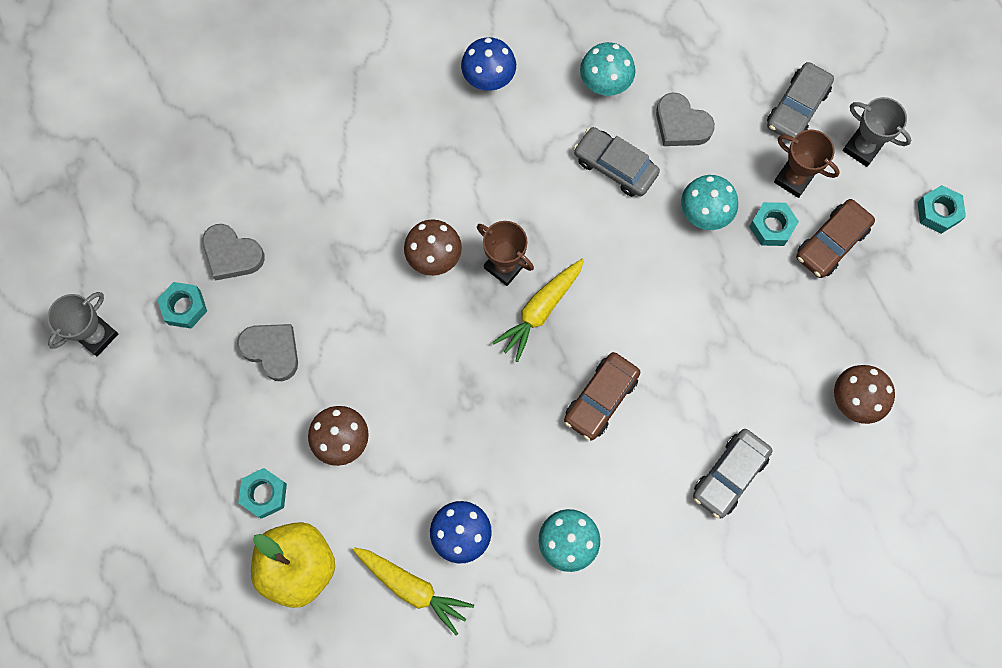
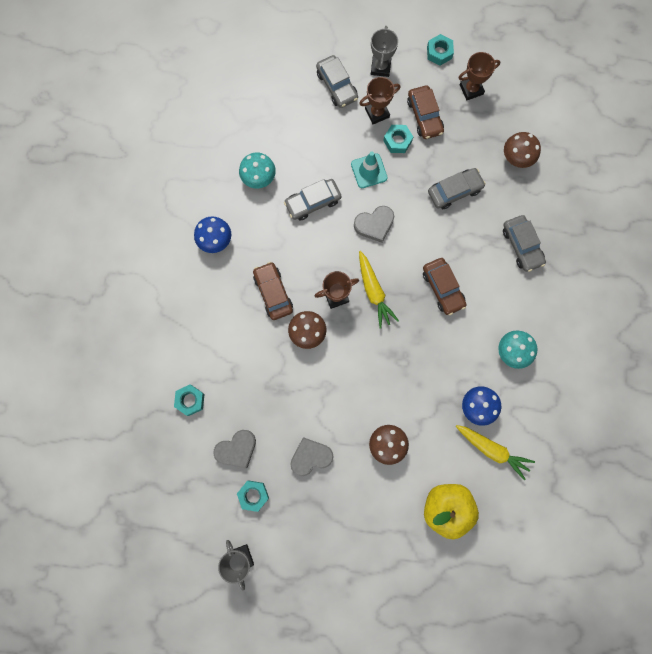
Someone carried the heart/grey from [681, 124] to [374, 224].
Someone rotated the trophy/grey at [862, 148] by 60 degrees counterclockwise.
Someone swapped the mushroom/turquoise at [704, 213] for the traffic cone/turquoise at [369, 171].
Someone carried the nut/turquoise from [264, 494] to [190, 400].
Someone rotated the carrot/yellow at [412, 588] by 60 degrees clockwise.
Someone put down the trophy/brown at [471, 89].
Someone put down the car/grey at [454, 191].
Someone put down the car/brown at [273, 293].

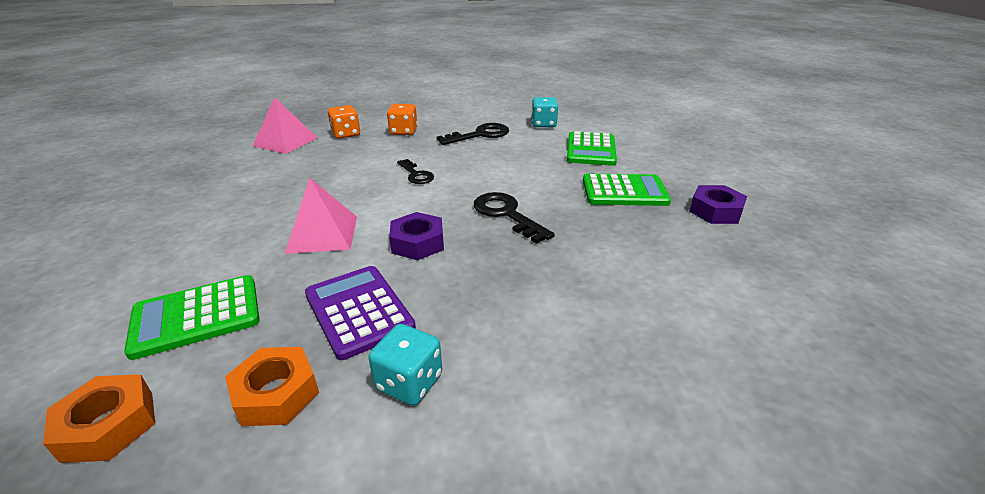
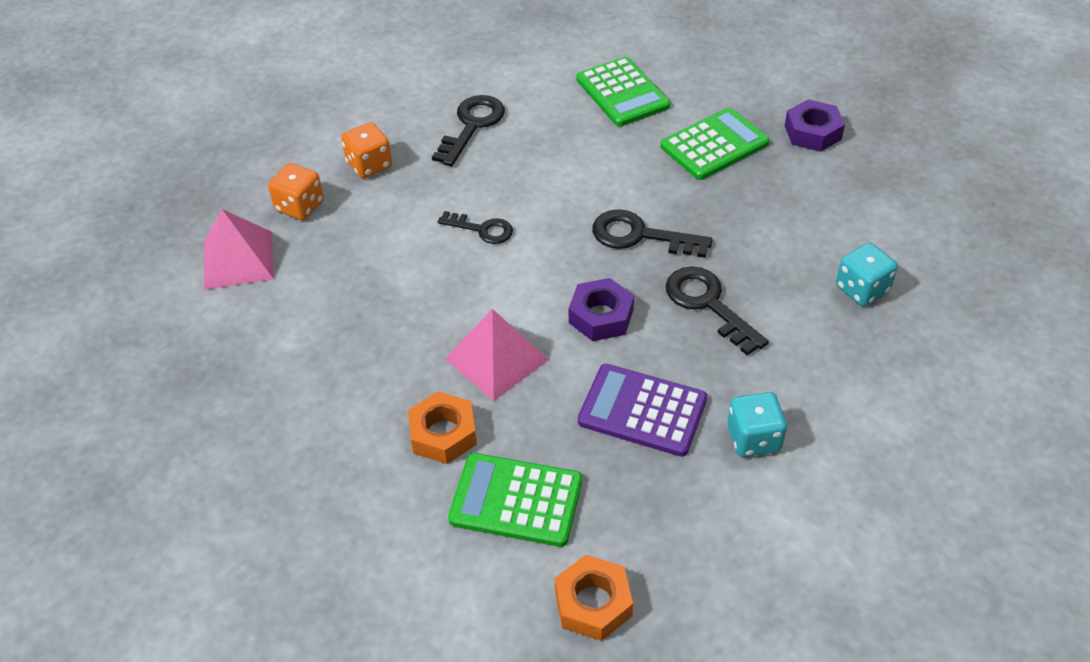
Someone carried the dice/turquoise from [543, 124] to [862, 289].
Someone rotated the calculator/green at [196, 316] by 75 degrees clockwise.
Someone carried the nut/orange from [276, 393] to [443, 434].
Someone put down the key/black at [708, 304].

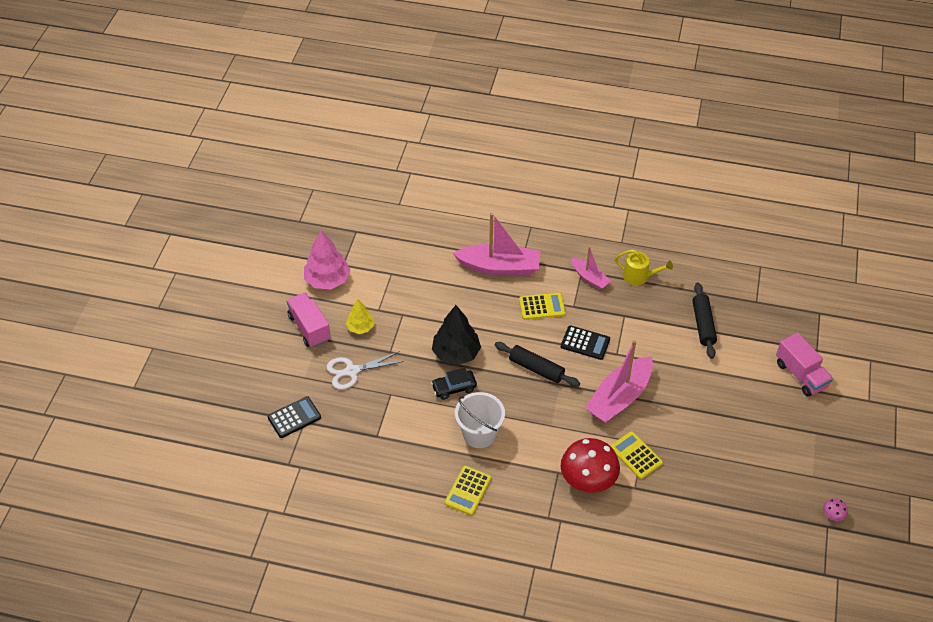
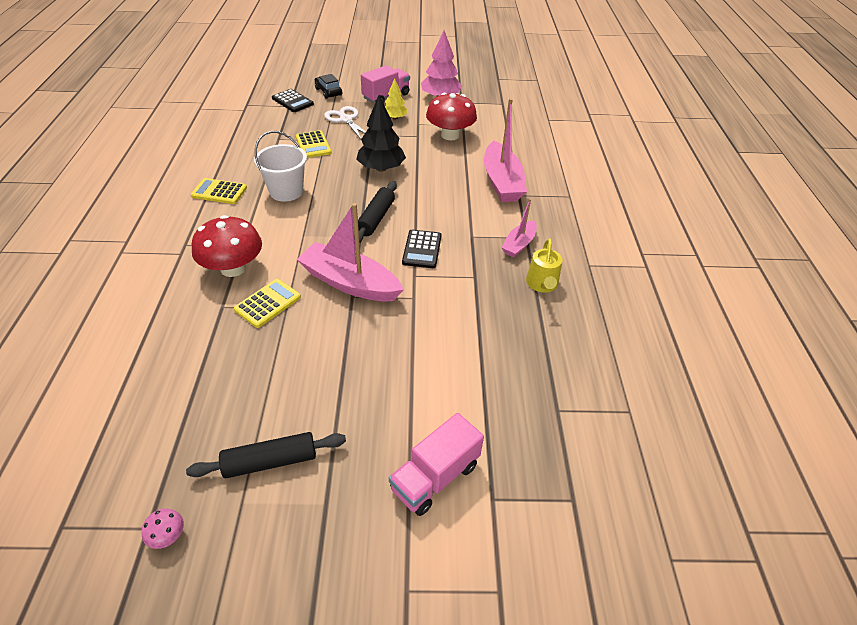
Someone carried the rolling pin/black from [703, 324] to [270, 461].
Someone carried the calculator/yellow from [542, 307] to [313, 145].
Someone carried the car/black from [454, 388] to [328, 92].
Someone put down the mushroom/red at [450, 135].

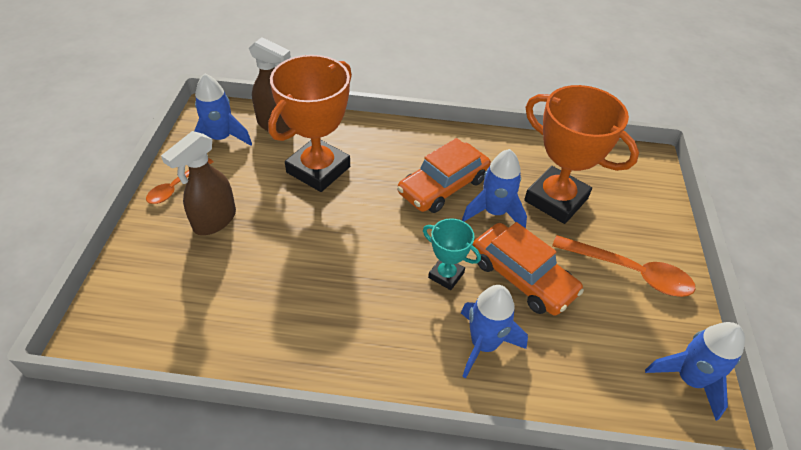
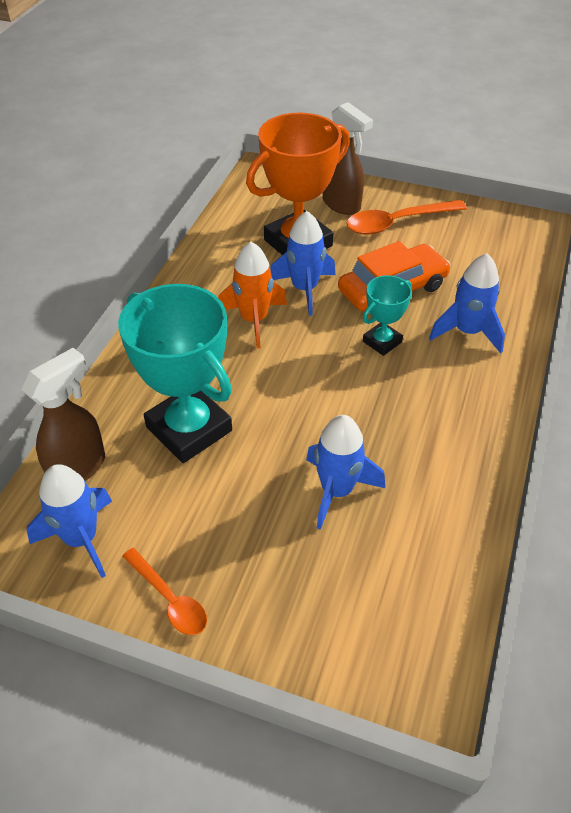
Someone repainted the trophy/orange at [318, 169], which became the trophy/turquoise at [189, 429].
Someone carried the spray bottle/brown from [214, 221] to [342, 204].
Someone swapped the car/orange at [443, 186] for the rocket/orange at [254, 320].
Someone rotated the spoon/orange at [629, 272] by 150 degrees counterclockwise.
Someone carried the rocket/blue from [689, 379] to [337, 490].

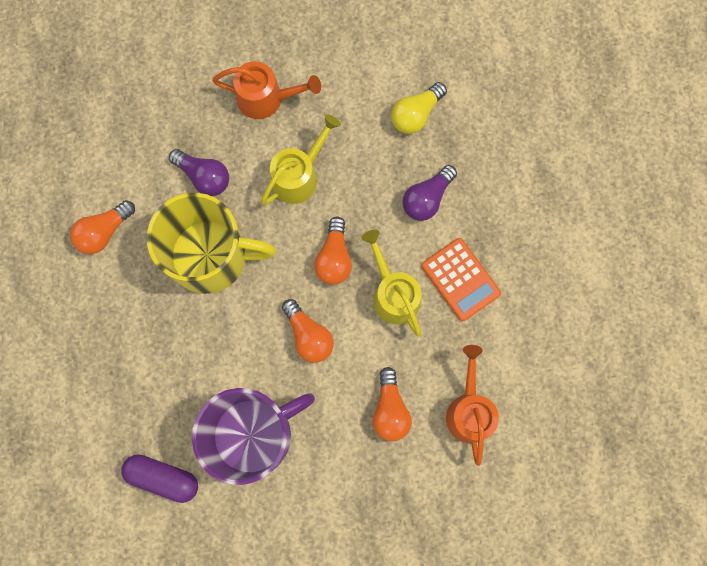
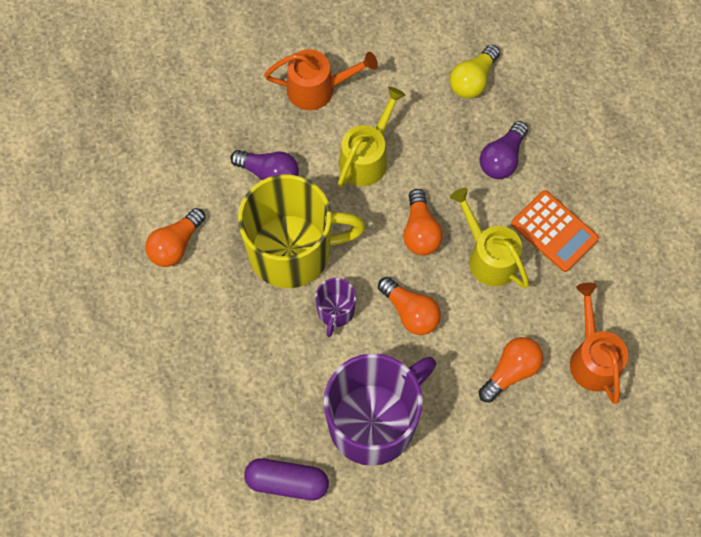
Someone rotated the light bulb/orange at [390, 409] by 120 degrees counterclockwise.
Someone put down the mug/purple at [335, 311].

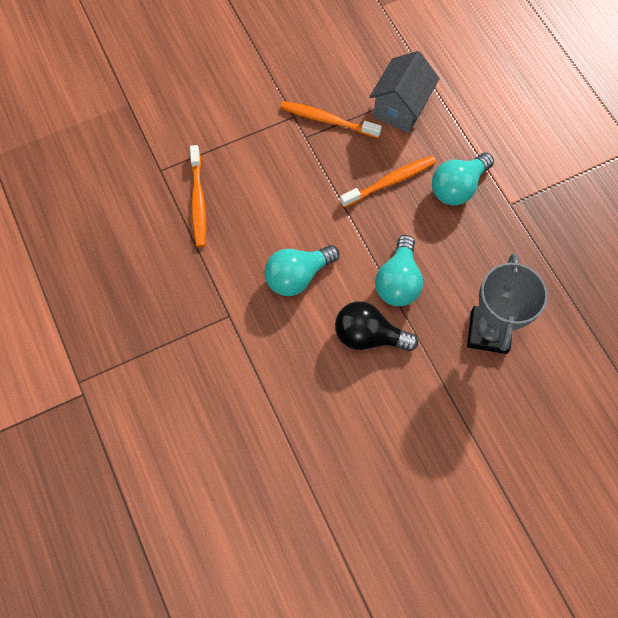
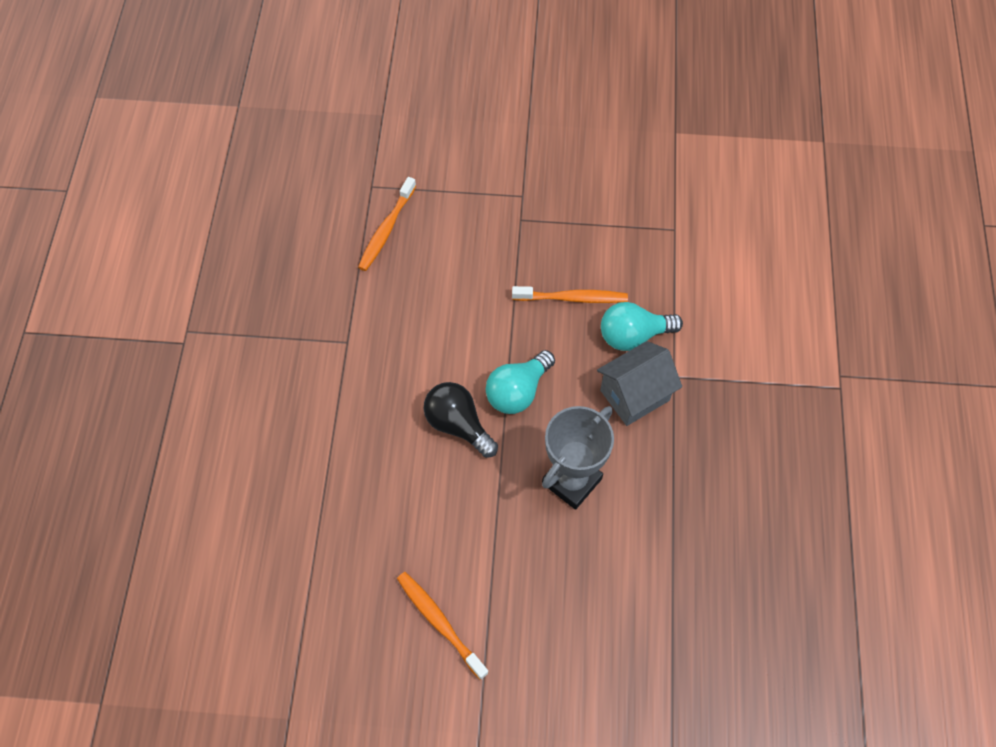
Someone carried the house/grey from [400, 108] to [634, 395].
Someone carried the toothbrush/orange from [327, 120] to [439, 623].
Someone took away the light bulb/turquoise at [297, 276].

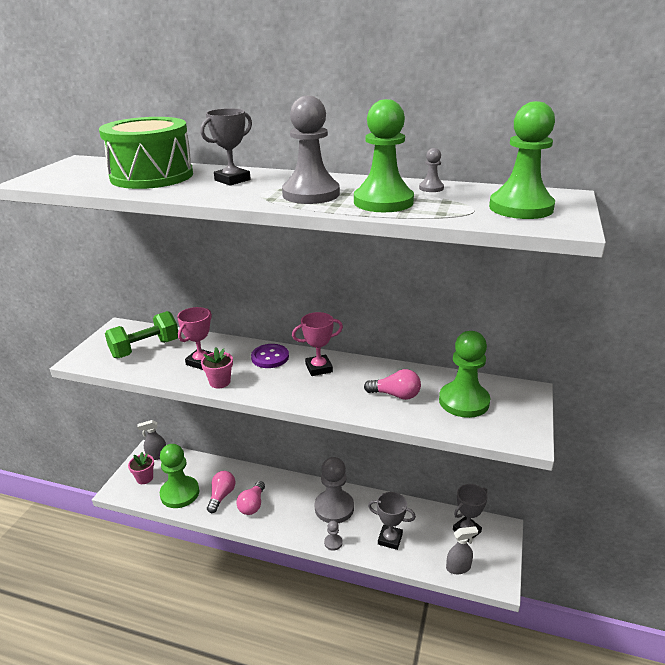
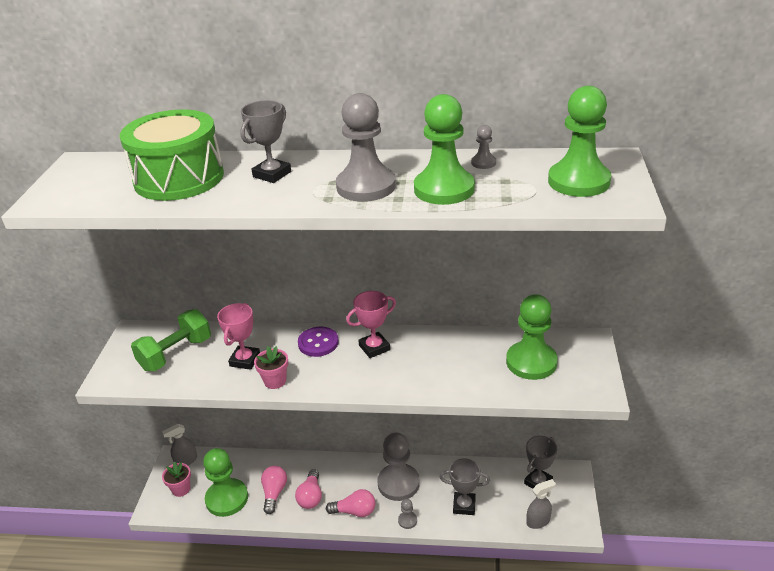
Someone carried the light bulb/pink from [395, 395] to [354, 511].

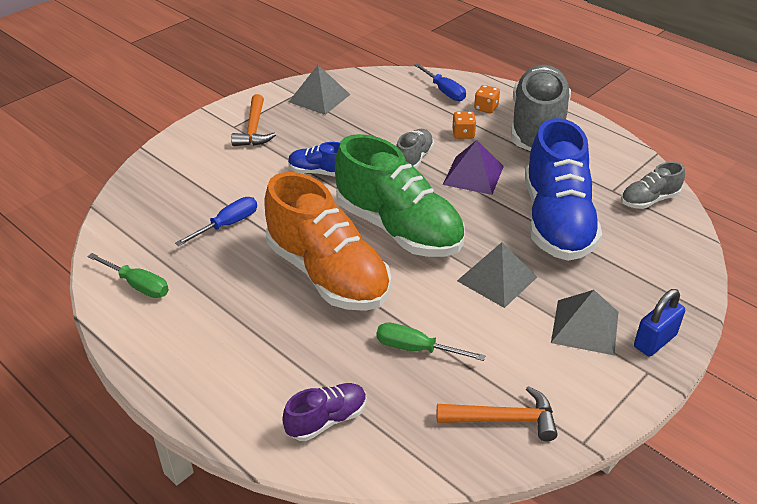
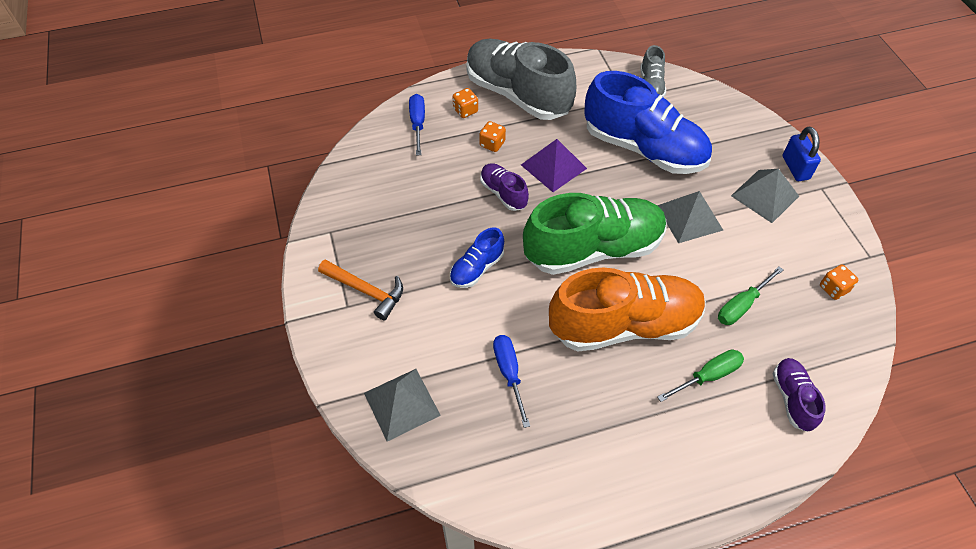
Someone rotated the screwdriver/blue at [444, 91] by 90 degrees counterclockwise.
Someone carried the pyramid/grey from [319, 98] to [401, 404].
Someone repainted the shoe/grey at [413, 158], which became the shoe/purple at [503, 193].
Someone carried the screwdriver/green from [138, 285] to [708, 376].
Someone swapped the hammer/orange at [503, 419] for the dice/orange at [833, 288].

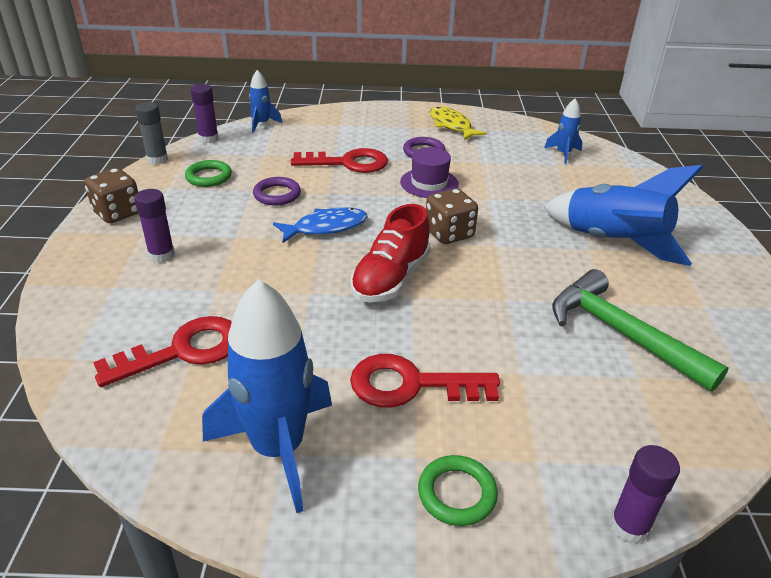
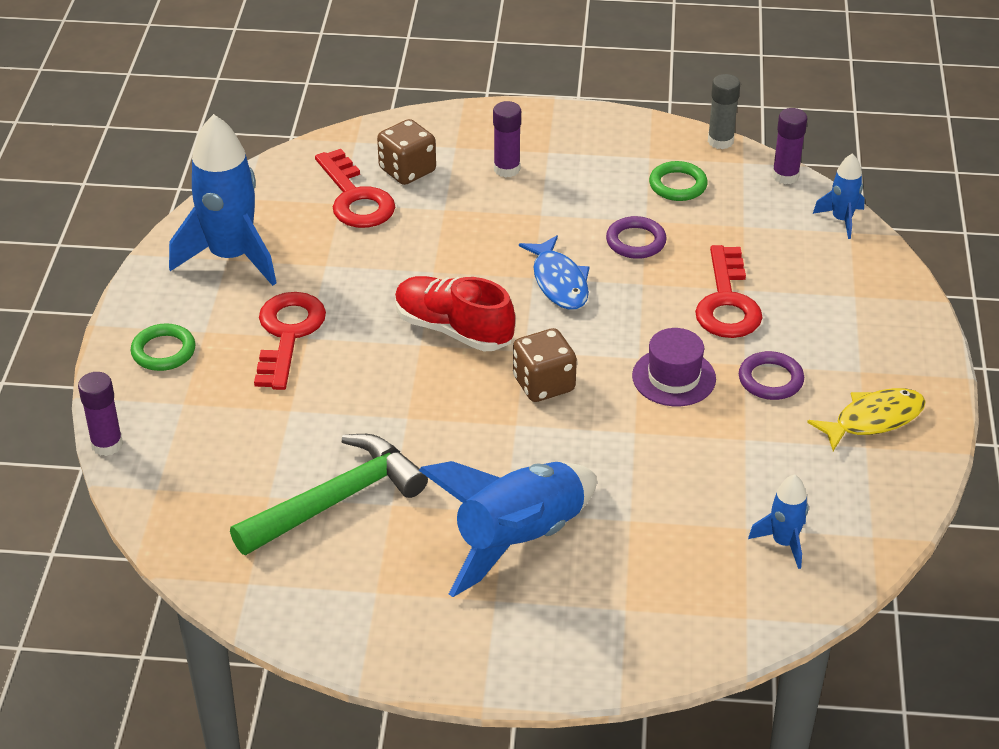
Someone carried the dice/brown from [118, 213] to [407, 170].

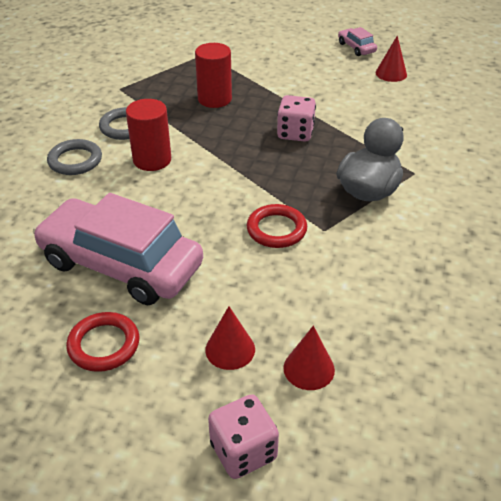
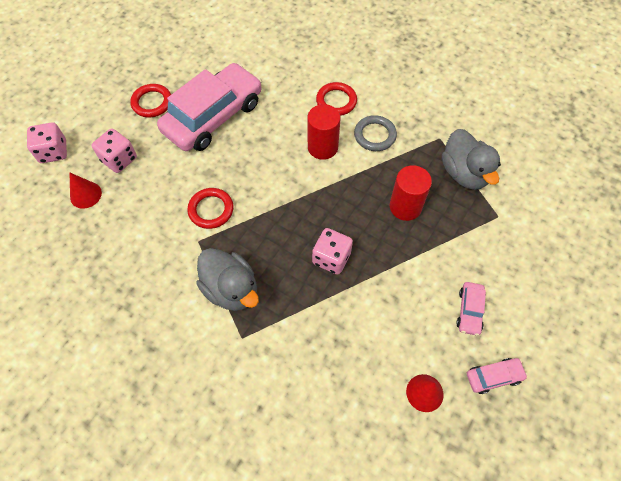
Someone repainted the ring/grey at [75, 160], which became the ring/red at [336, 101].
Someone swapped the cone/red at [230, 349] for the dice/pink at [119, 159].
Someone put down the duck/grey at [464, 173].
Someone put down the car/pink at [469, 311].

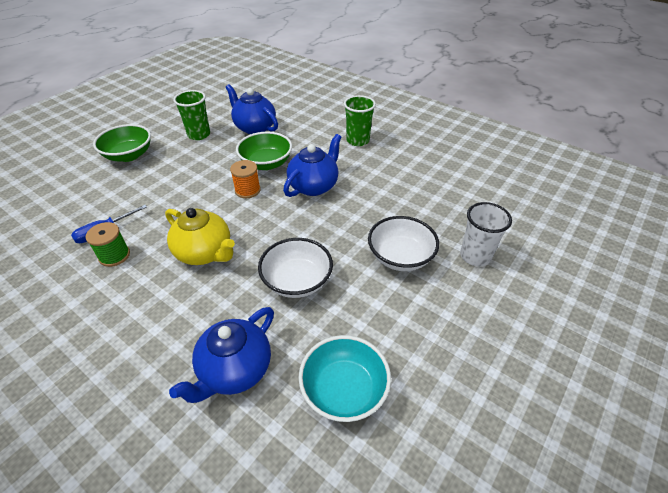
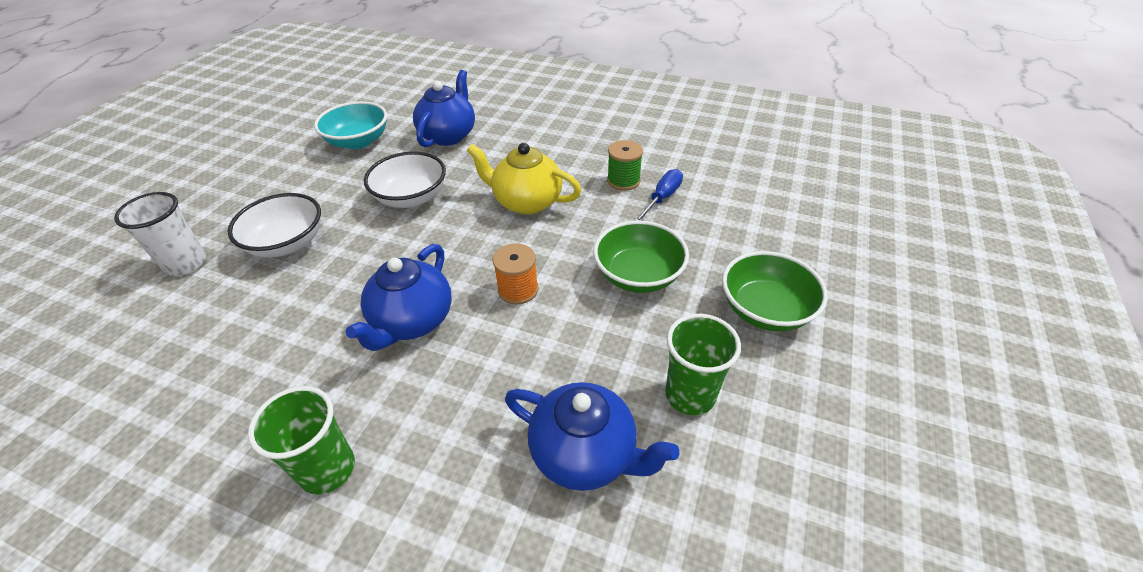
Someone carried the bowl/green from [266, 163] to [638, 275].

